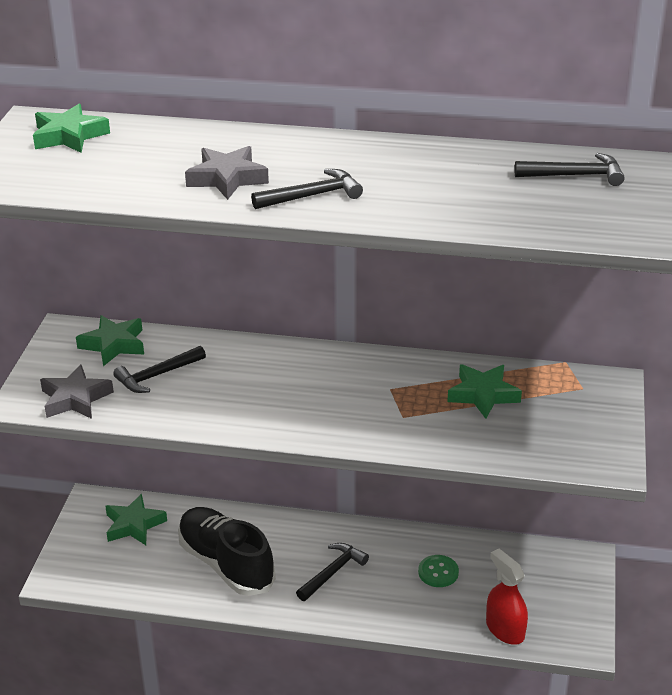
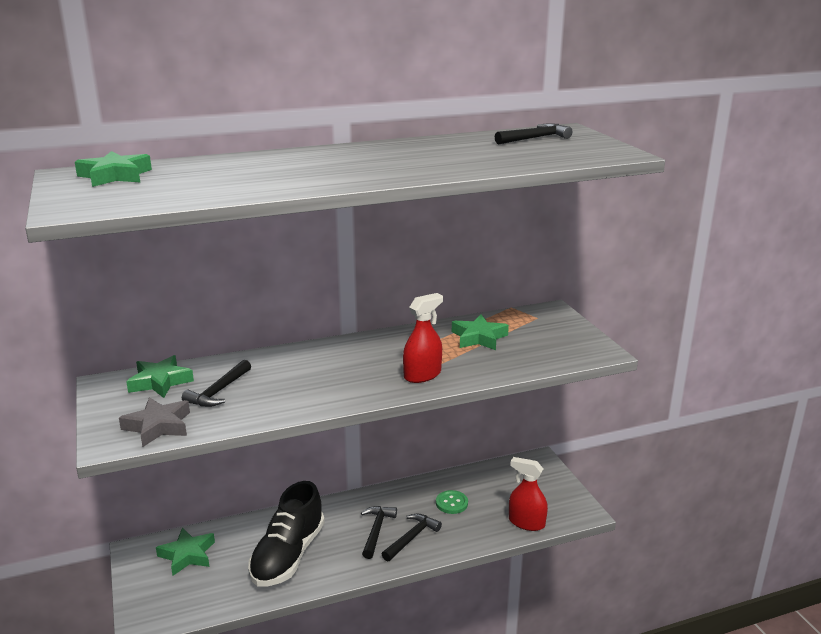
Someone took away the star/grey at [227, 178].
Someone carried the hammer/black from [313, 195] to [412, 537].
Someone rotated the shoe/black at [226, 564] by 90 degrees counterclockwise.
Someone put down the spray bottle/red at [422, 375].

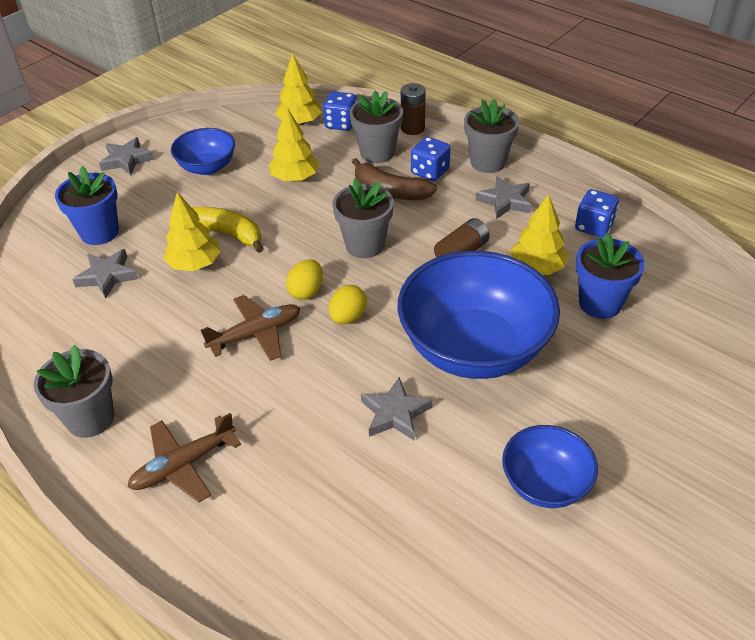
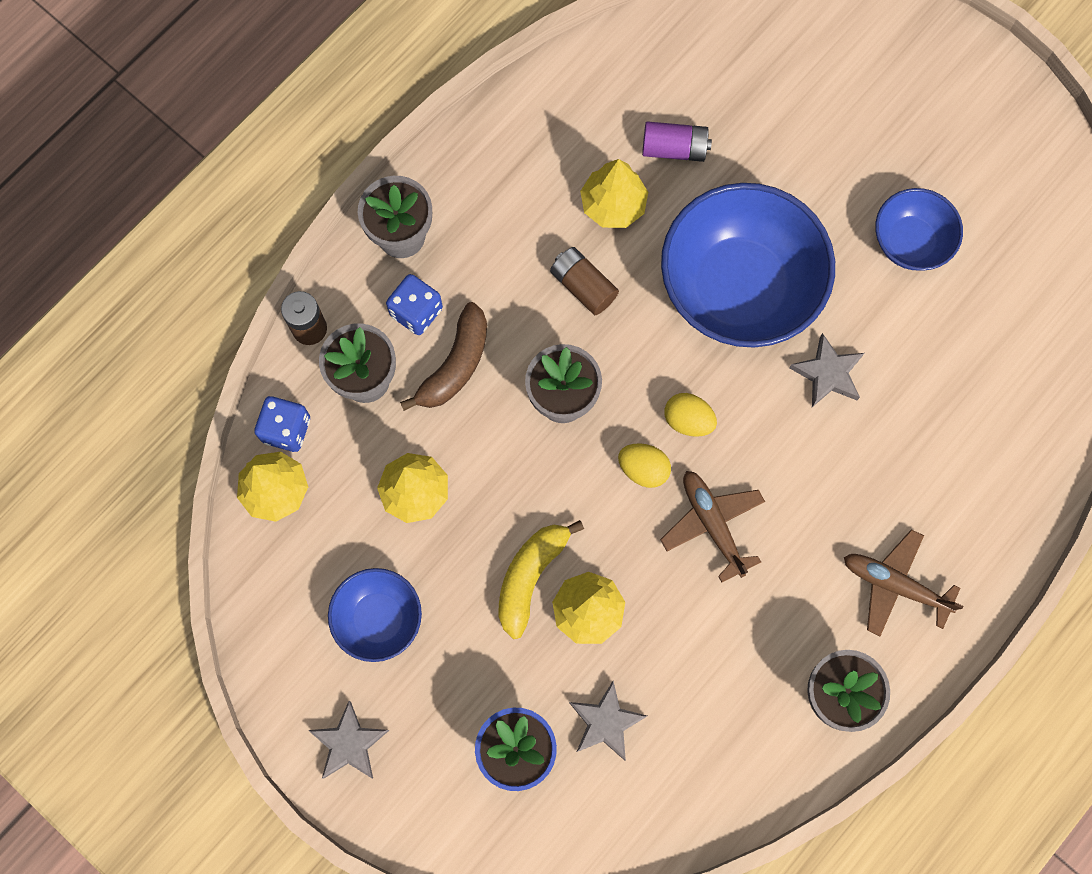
Someone took away the star/grey at [505, 201].
Someone took away the dice/blue at [594, 226].
Someone swapped the flower pot/blue at [600, 303] for the battery/purple at [674, 149].
Someone rotated the plane/brown at [183, 465] by 150 degrees clockwise.

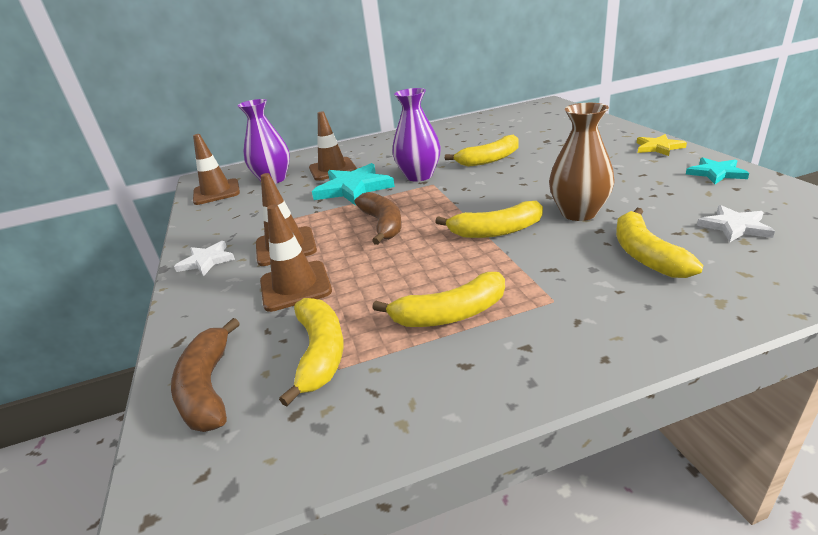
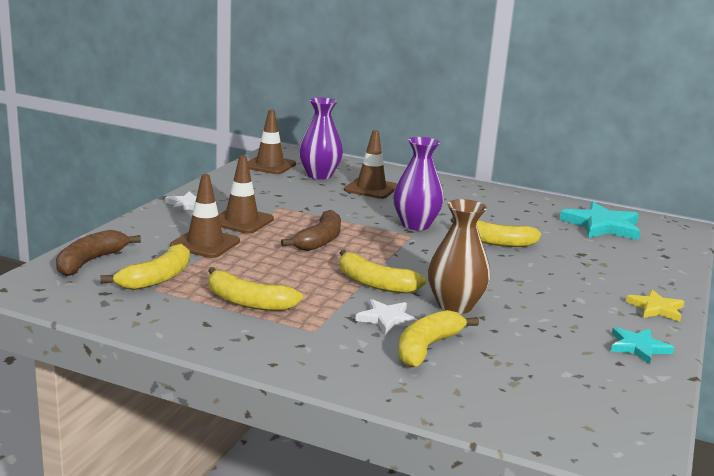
Someone carried the star/turquoise from [353, 188] to [602, 226].
Someone carried the star/white from [735, 226] to [386, 319].

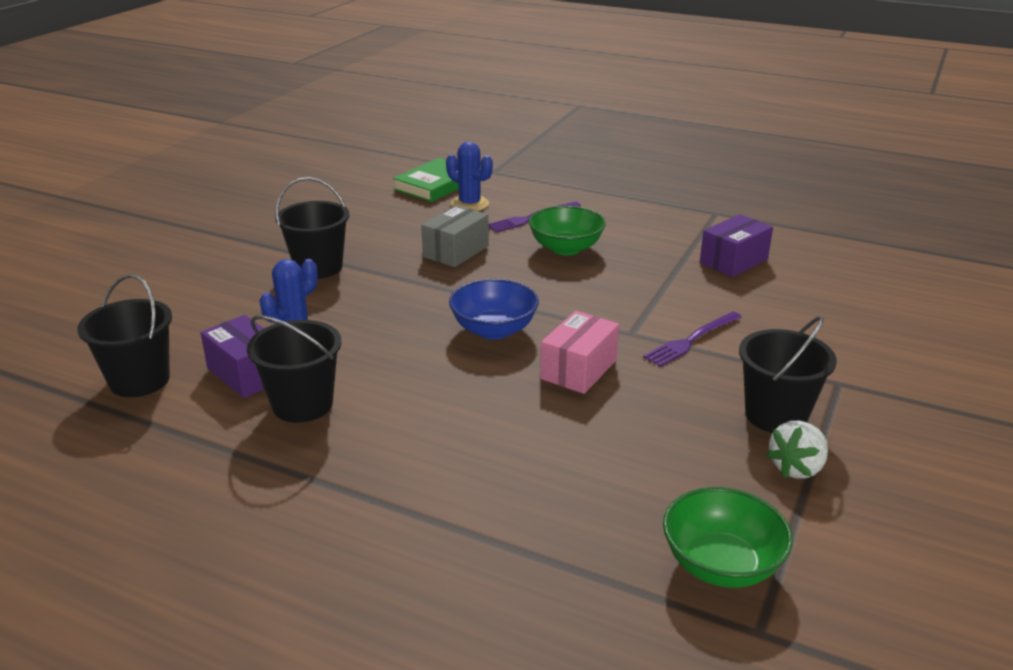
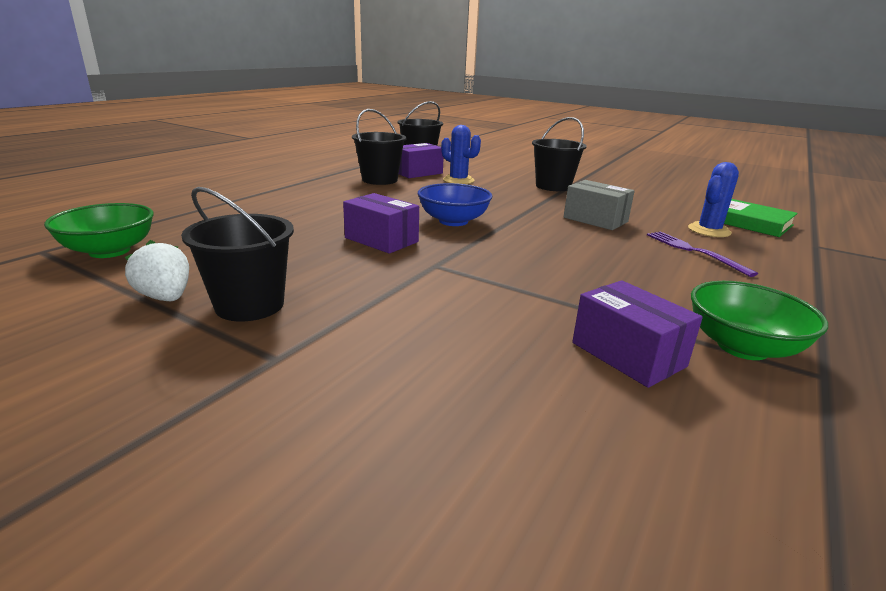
Someone carried the bowl/green from [566, 248] to [742, 347].
Someone repainted the box/pink at [579, 369], which became the box/purple at [381, 240].
Someone took away the fork/purple at [691, 340].

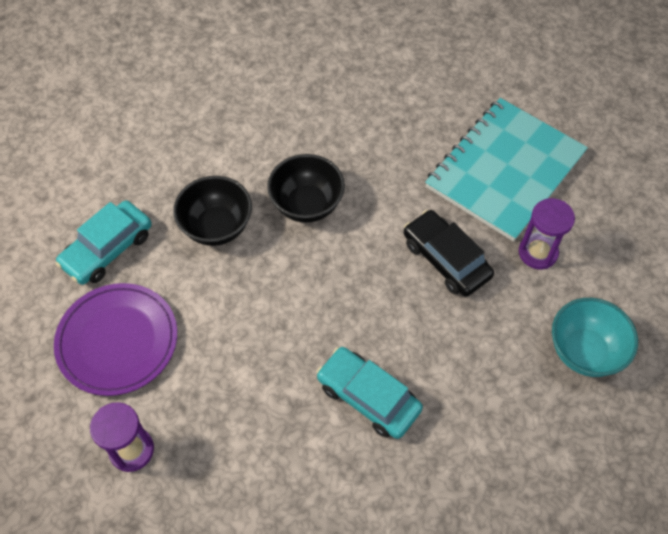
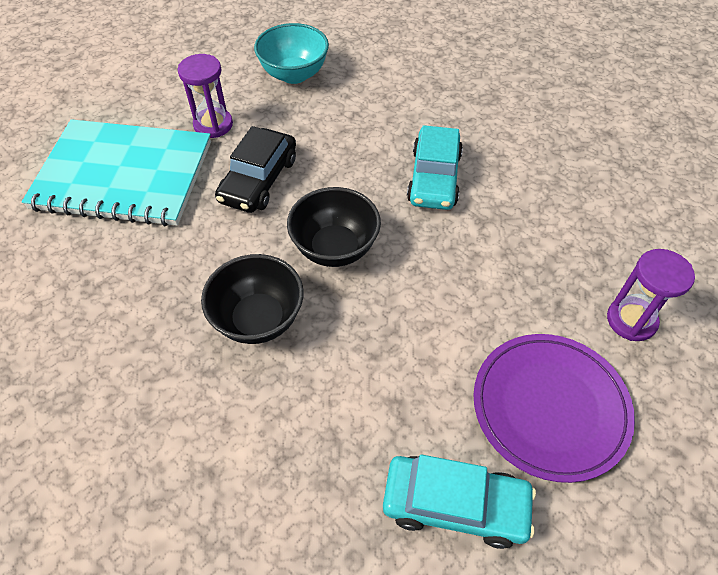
Someone carried the bowl/black from [217, 227] to [335, 248].

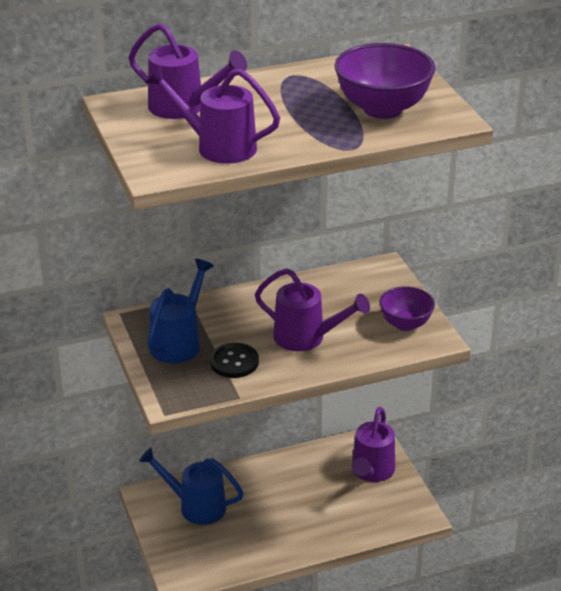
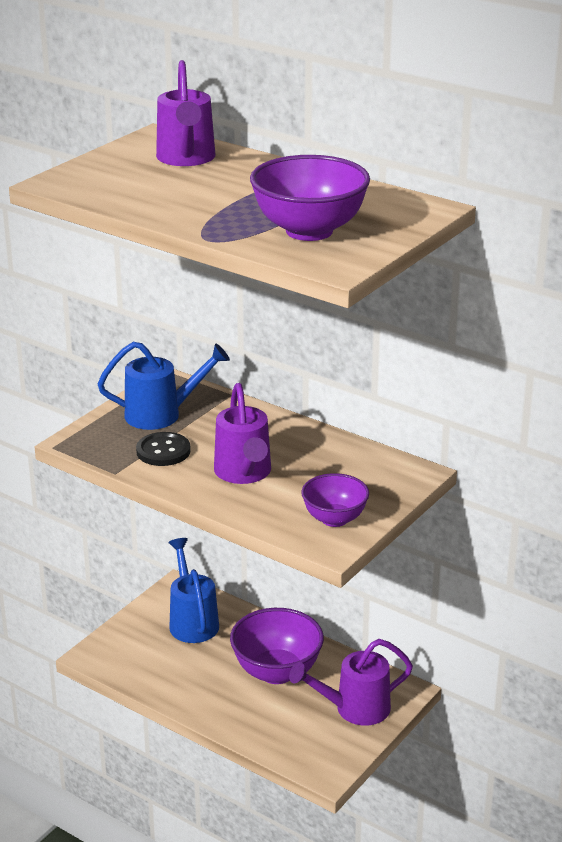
Someone took away the watering can/purple at [218, 147].
Someone put down the bowl/purple at [277, 672].

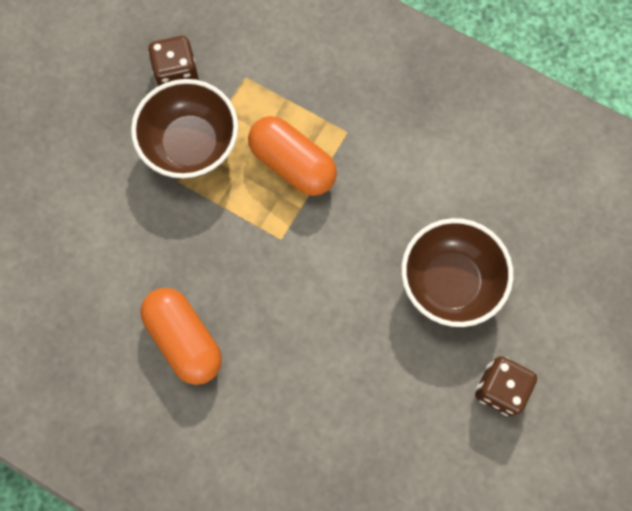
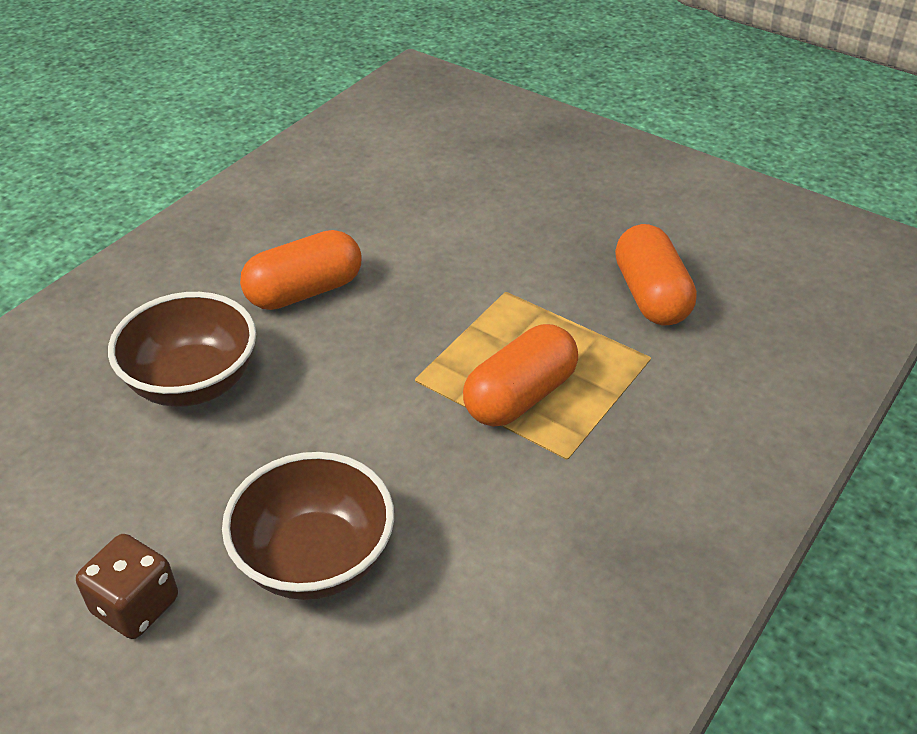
Someone swapped the dice/brown at [177, 74] for the capsule/orange at [651, 295].
Someone carried the bowl/brown from [191, 145] to [193, 383].

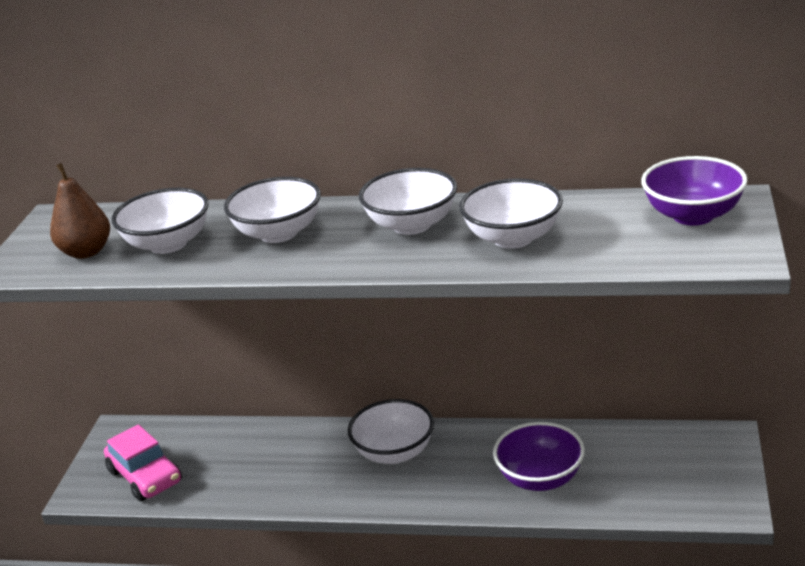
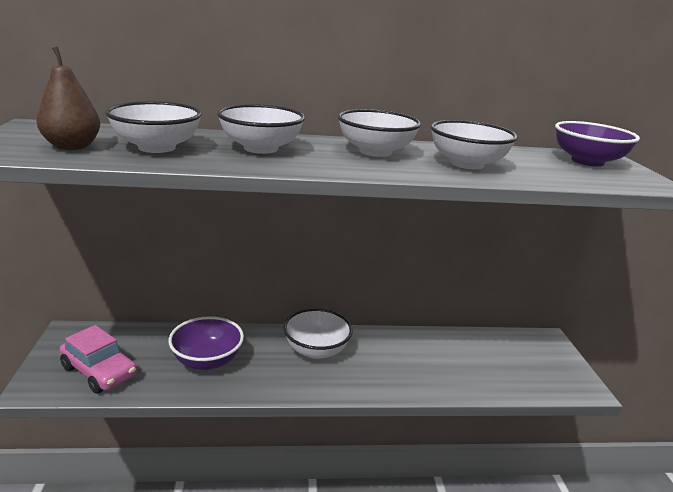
Someone carried the bowl/purple from [540, 478] to [207, 360].

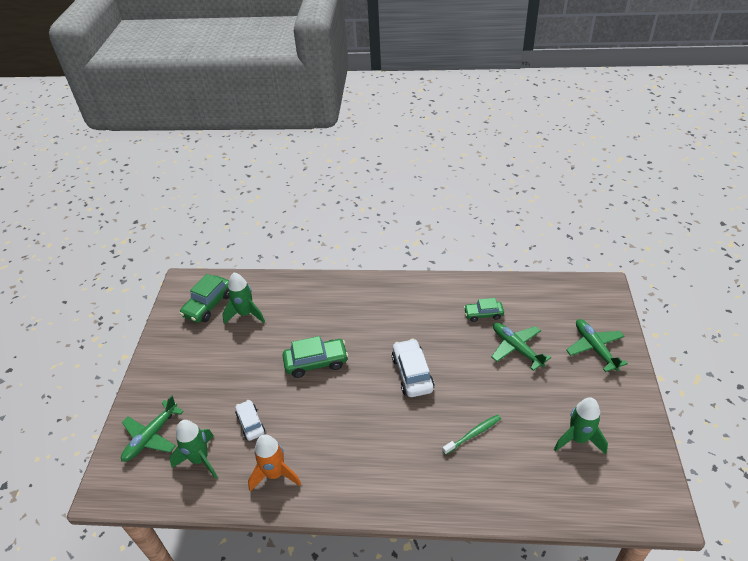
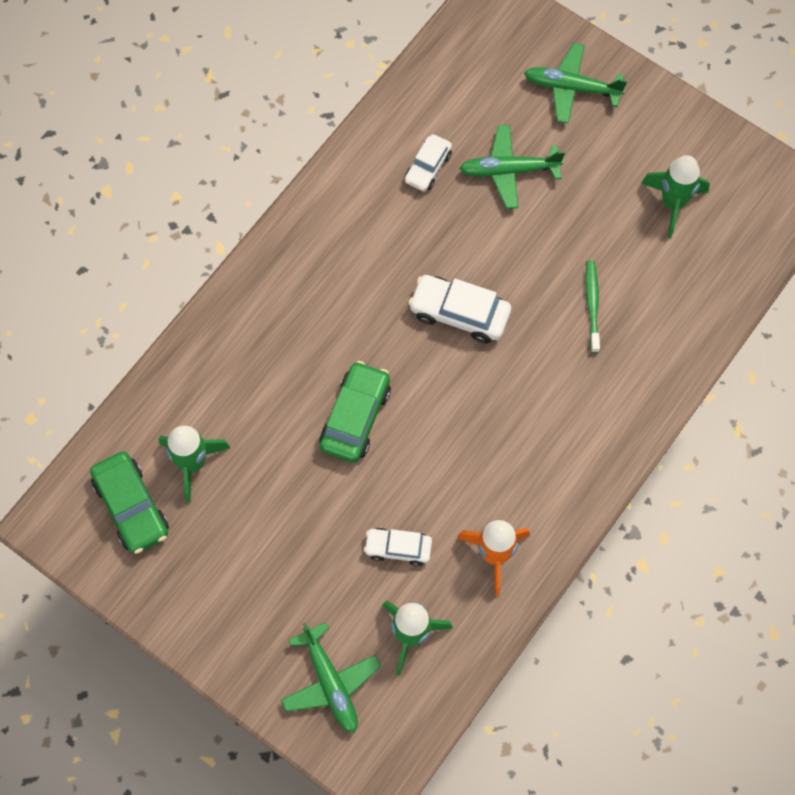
Someone repainted the car/green at [483, 314], which became the car/white at [428, 167].

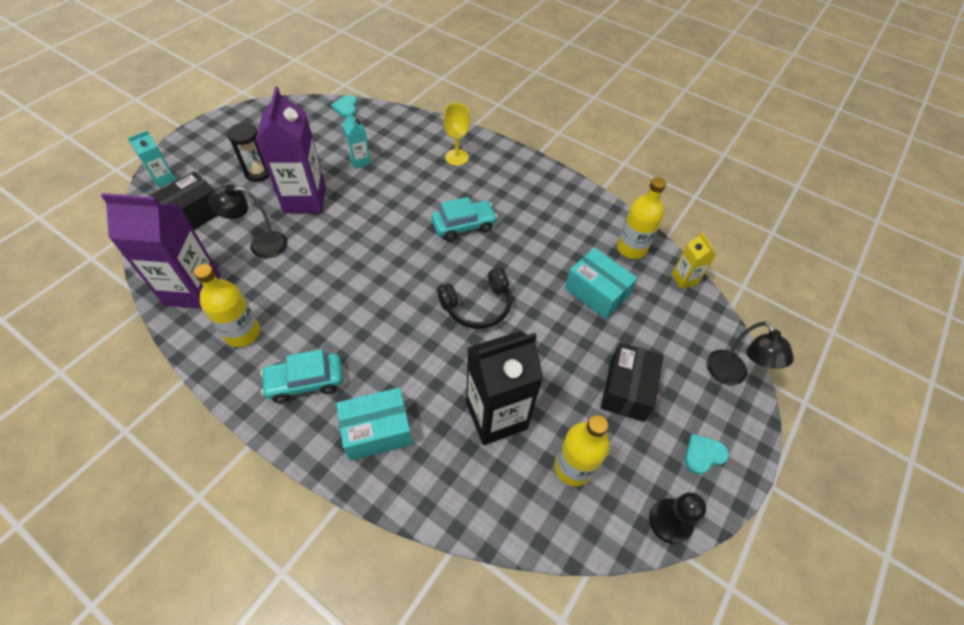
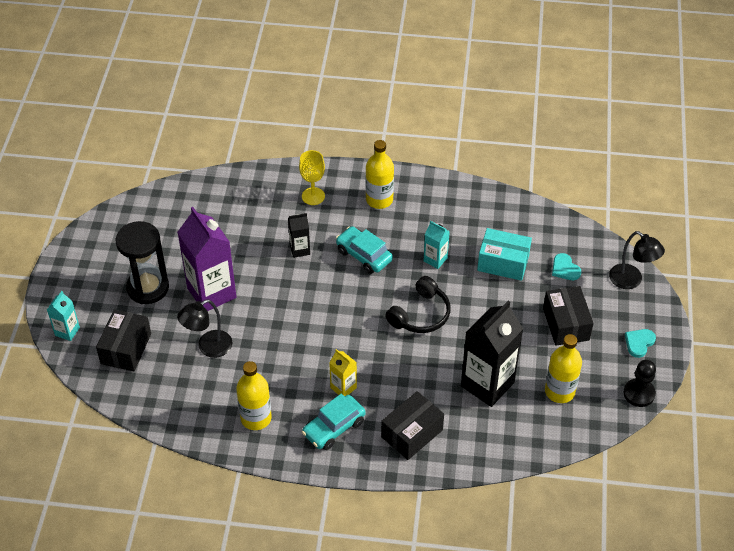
Someone carried the heart/turquoise from [346, 108] to [565, 269].
Someone carried the carton/turquoise from [360, 161] to [435, 259].
Someone scaled the hourglass/black at [258, 172] by 1.55.
Someone carried the bottle/yellow from [631, 248] to [379, 200].
Someone took away the carton/purple at [193, 290].
Someone rotated the car/turquoise at [464, 226] by 90 degrees counterclockwise.
Someone carried the carton/yellow from [684, 279] to [343, 388].
Someone repainted the box/turquoise at [377, 431], which became the box/black at [412, 433].
Someone put down the carton/black at [300, 249].

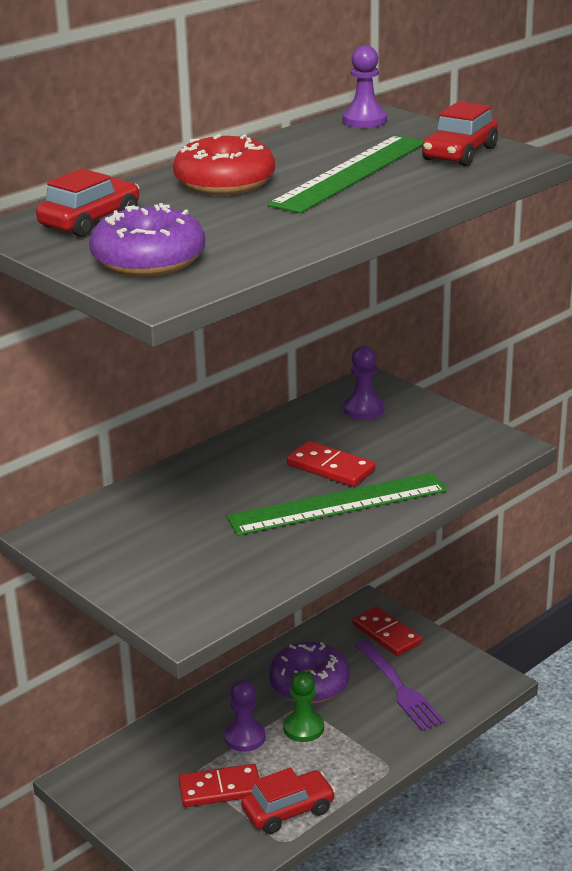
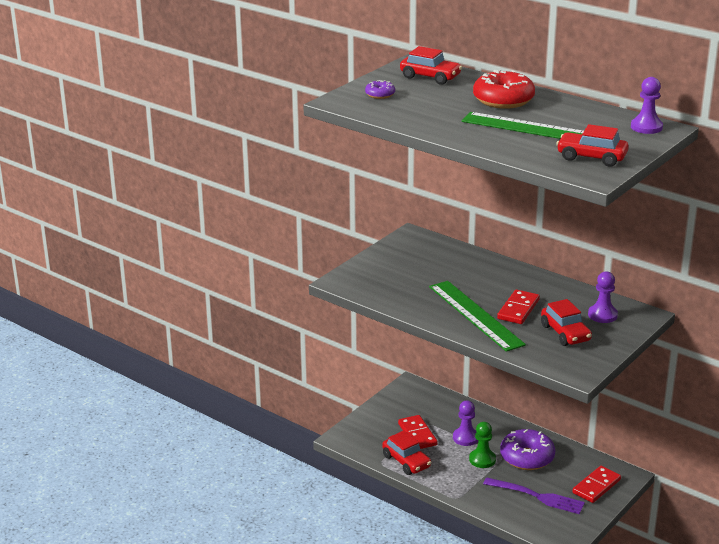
Someone scaled the donut/purple at [149, 260] by 0.50.
Someone rotated the fork/purple at [400, 688] by 120 degrees counterclockwise.
Someone put down the car/red at [565, 333].

